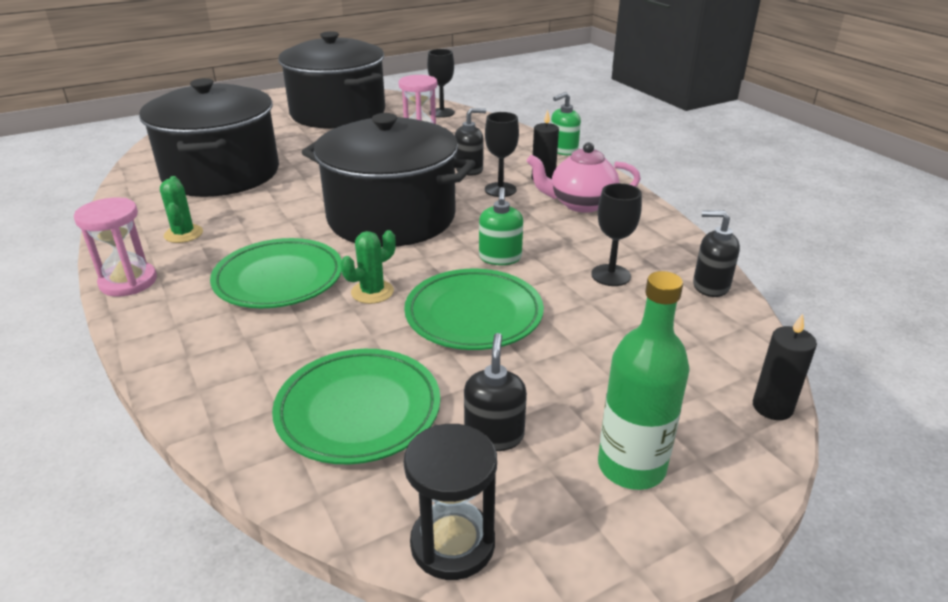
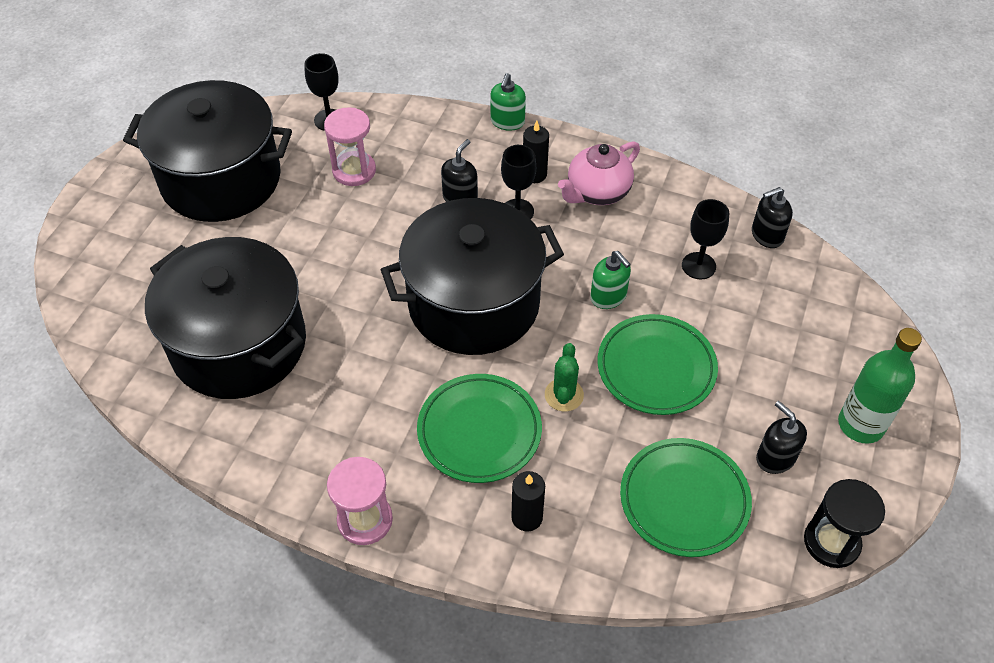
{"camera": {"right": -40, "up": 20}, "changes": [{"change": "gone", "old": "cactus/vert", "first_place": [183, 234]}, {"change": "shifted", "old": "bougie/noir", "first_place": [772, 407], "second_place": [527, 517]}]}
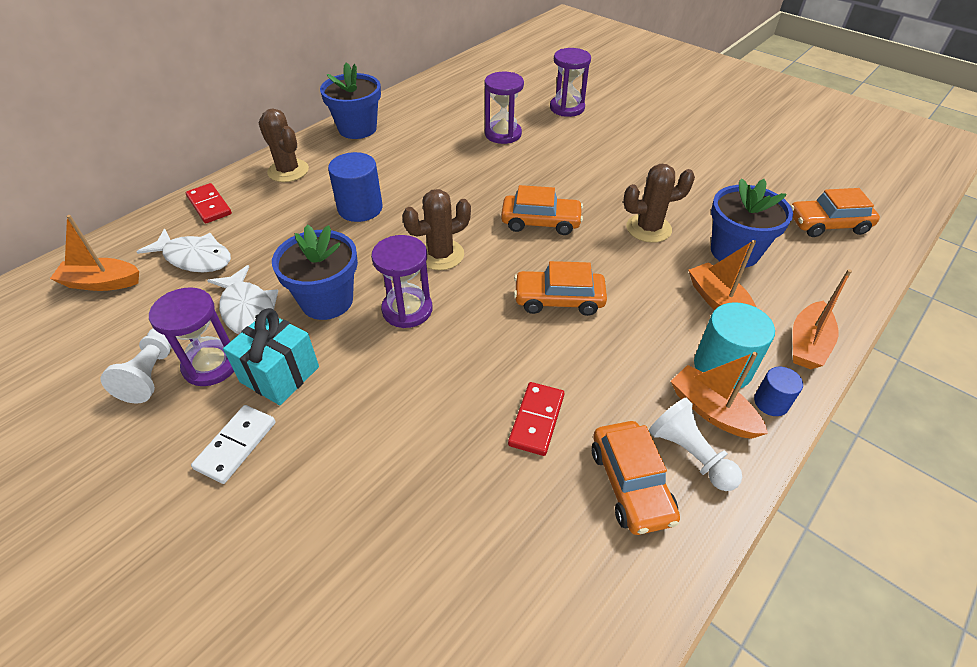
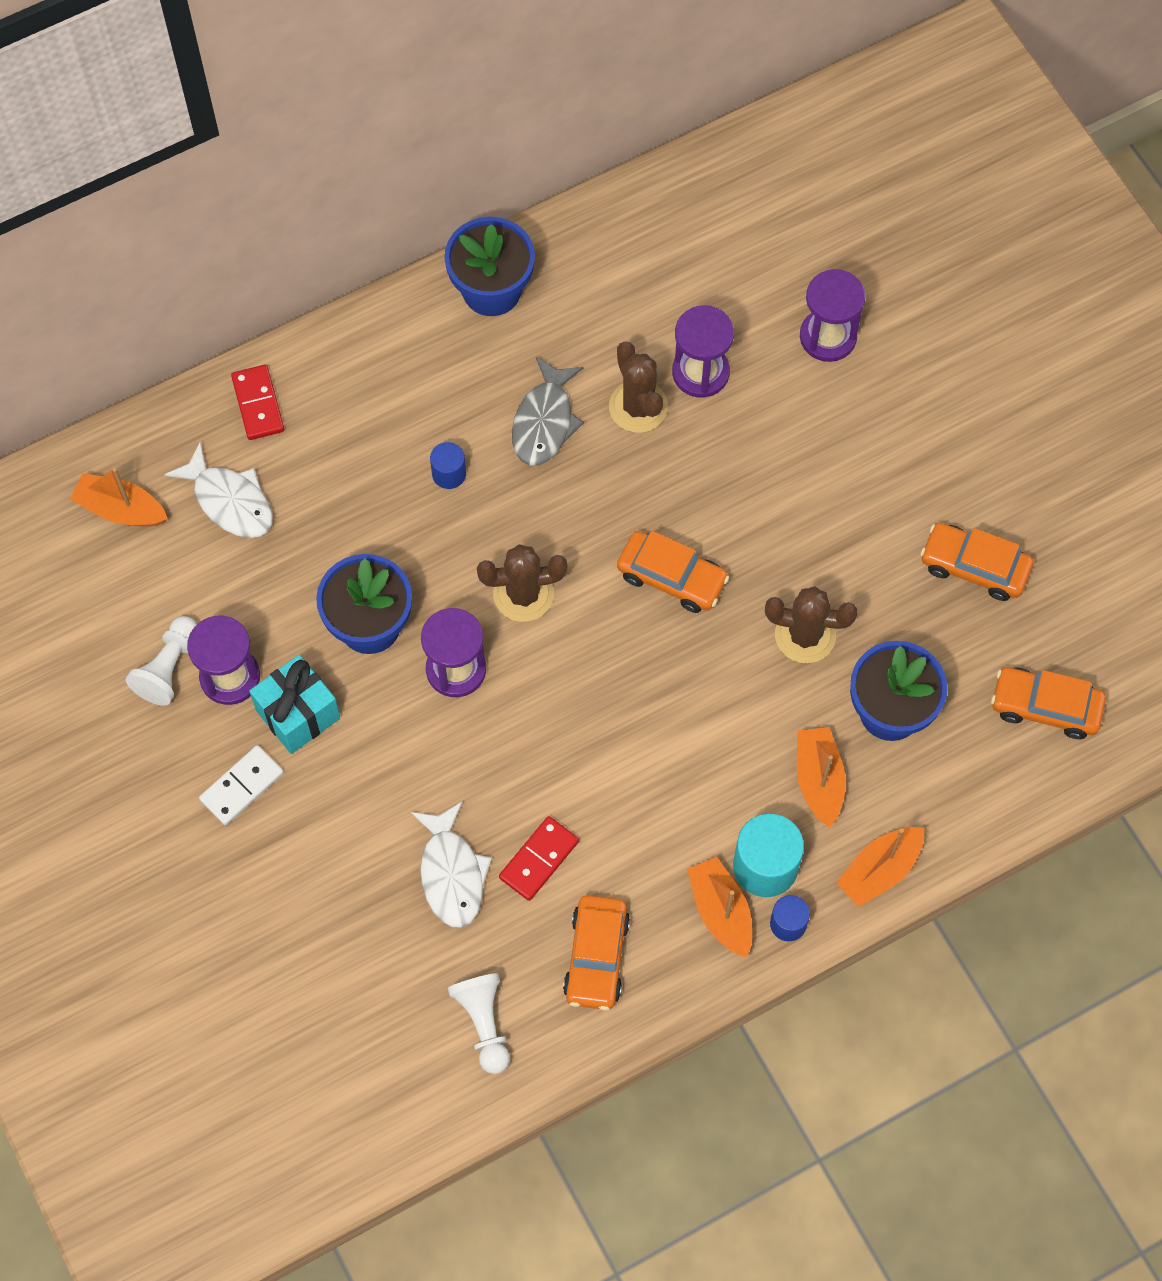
{"camera": {"right": 20, "up": 20}, "changes": [{"change": "shifted", "old": "poisson/blanc", "first_place": [248, 310], "second_place": [451, 873]}, {"change": "shifted", "old": "cactus/marron", "first_place": [288, 171], "second_place": [638, 407]}, {"change": "scaled", "old": "cylindre/bleu", "first_place": [360, 208], "second_place": [449, 474], "factor": 0.56}, {"change": "shifted", "old": "voiture/orange", "first_place": [558, 300], "second_place": [974, 567]}, {"change": "shifted", "old": "pion/blanc", "first_place": [690, 454], "second_place": [484, 1023]}, {"change": "new", "new": "poisson/gris", "second_place": [544, 421]}]}
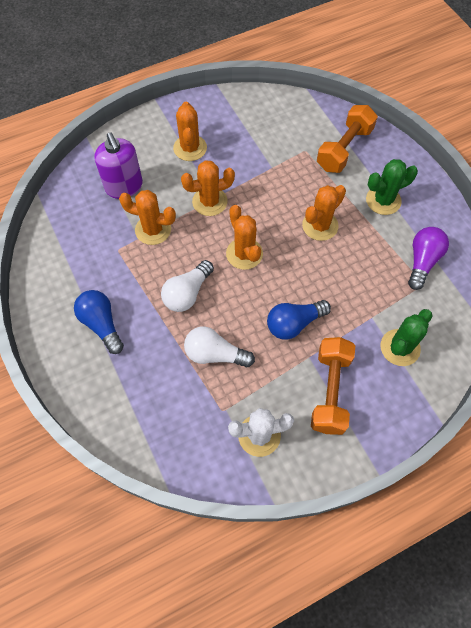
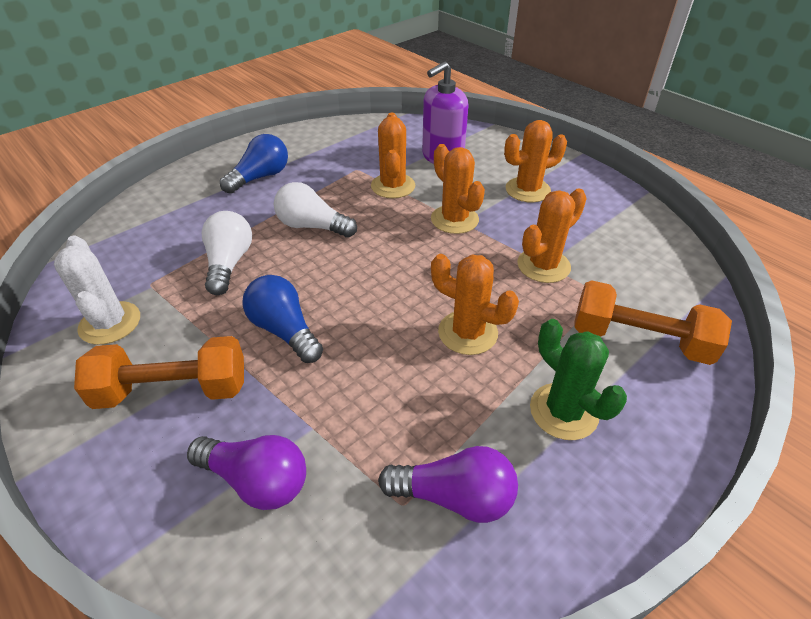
{"camera": {"right": 75, "up": -20}, "changes": [{"change": "shifted", "old": "cactus/orange", "first_place": [244, 254], "second_place": [543, 265]}, {"change": "swapped", "old": "cactus/vert", "new": "ampoule/violet", "first_place": [400, 347], "second_place": [256, 480]}]}
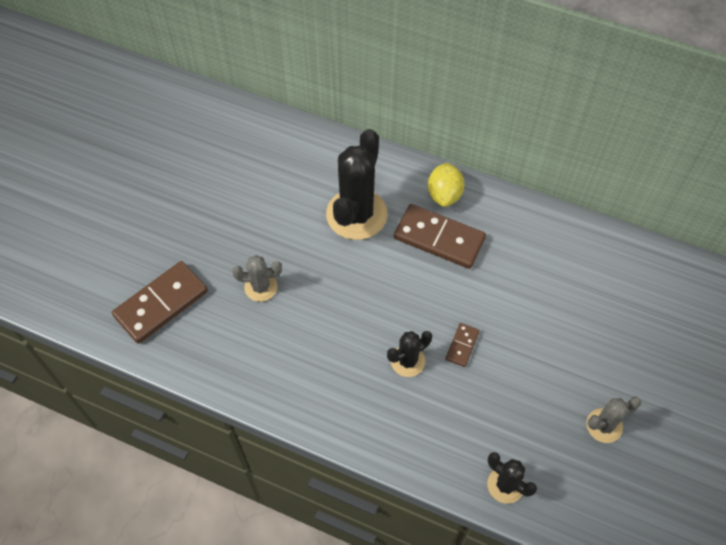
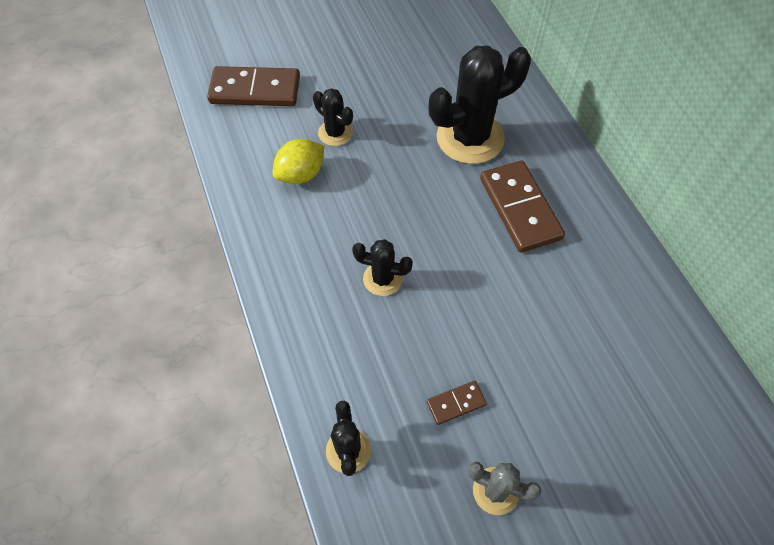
{"camera": {"right": 45, "up": 0}, "changes": [{"change": "repainted", "old": "cactus/gris", "new": "cactus/noir", "first_place": [261, 287], "second_place": [335, 133]}, {"change": "shifted", "old": "citron/jaune", "first_place": [444, 194], "second_place": [301, 174]}, {"change": "shifted", "old": "domino/marron", "first_place": [462, 345], "second_place": [456, 403]}]}
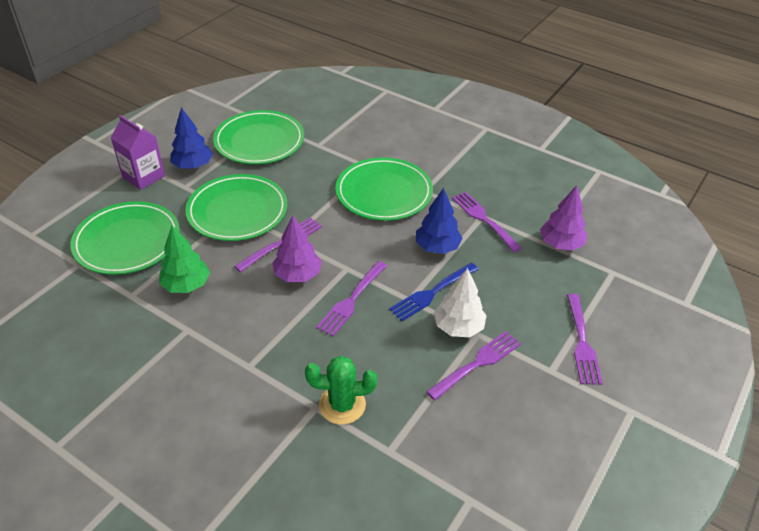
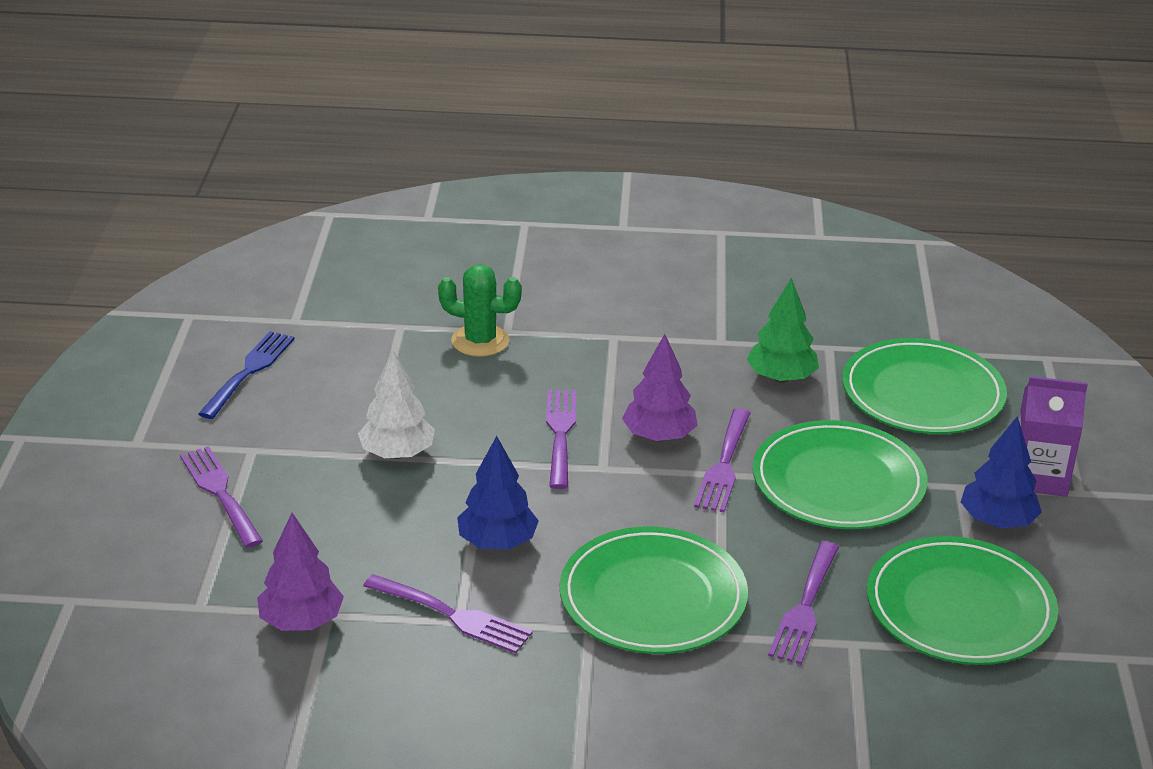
{"camera": {"right": 150, "up": -10}, "changes": [{"change": "rotated", "old": "cactus/vert", "first_place": [342, 405], "second_place": [480, 341], "degrees": 45}, {"change": "shifted", "old": "fourchette/bleu", "first_place": [432, 293], "second_place": [249, 371]}, {"change": "shifted", "old": "fourchette/violet", "first_place": [477, 363], "second_place": [805, 607]}]}
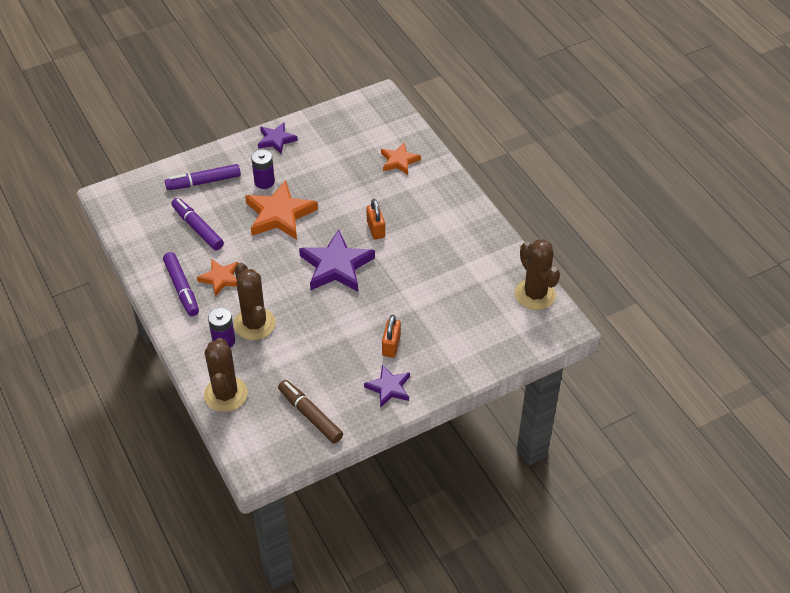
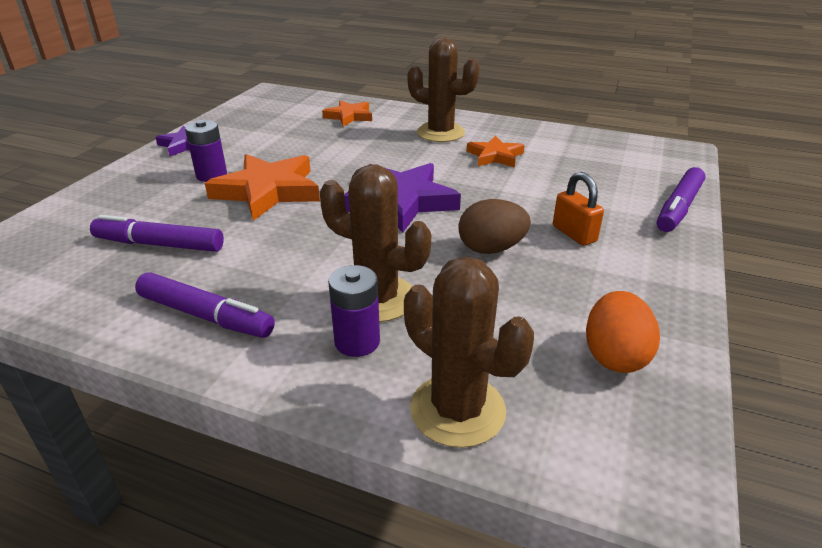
{"camera": {"right": -40, "up": -15}, "changes": [{"change": "shifted", "old": "feutre/violet", "first_place": [203, 182], "second_place": [678, 208]}, {"change": "shifted", "old": "étoile/orange", "first_place": [220, 278], "second_place": [495, 156]}, {"change": "swapped", "old": "feutre/marron", "new": "œuf/orange", "first_place": [310, 415], "second_place": [614, 356]}, {"change": "gone", "old": "étoile/violet", "first_place": [389, 388]}, {"change": "gone", "old": "cadenas/orange", "first_place": [376, 229]}, {"change": "shifted", "old": "cactus/marron", "first_place": [535, 294], "second_place": [440, 133]}, {"change": "new", "new": "œuf/marron", "second_place": [491, 249]}]}
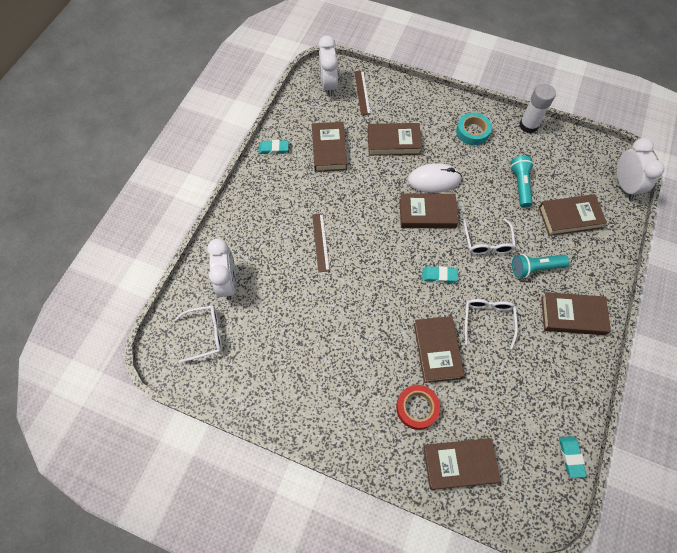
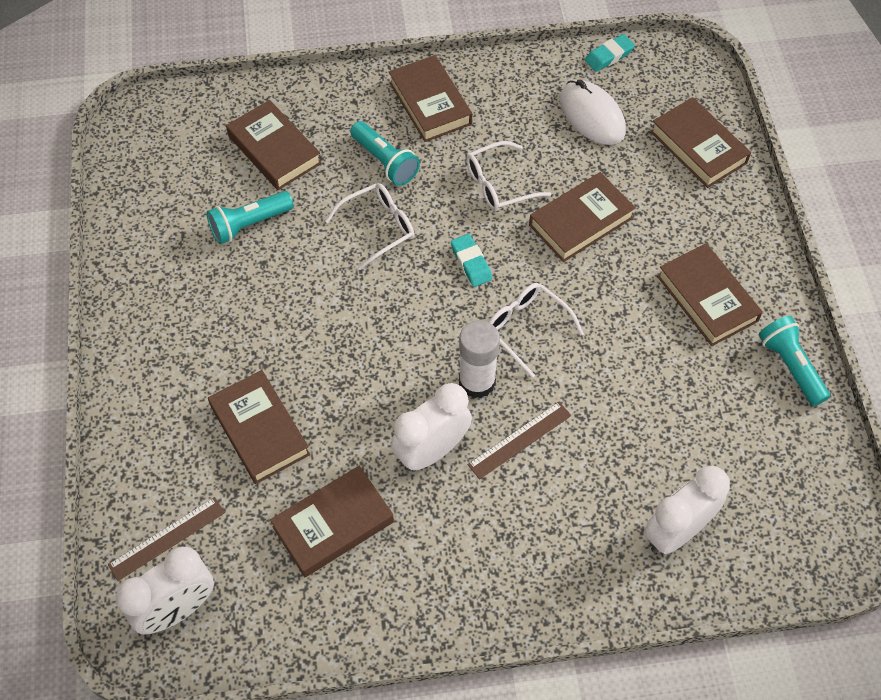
{"camera": {"right": -120, "up": -5}, "changes": [{"change": "shifted", "old": "lunettes/blanc", "first_place": [205, 334], "second_place": [526, 328]}, {"change": "gone", "old": "gomme/turquoise", "first_place": [273, 149]}, {"change": "gone", "old": "ruban adhésif/rouge", "first_place": [417, 408]}, {"change": "shifted", "old": "livre/marron", "first_place": [427, 213], "second_place": [707, 299]}, {"change": "shifted", "old": "souris/blanc", "first_place": [434, 180], "second_place": [592, 116]}, {"change": "gone", "old": "ruban adhésif/turquoise", "first_place": [472, 132]}, {"change": "shifted", "old": "bâton de colle/blanc", "first_place": [528, 125], "second_place": [477, 382]}, {"change": "shifted", "old": "réveil/blanc", "first_place": [624, 185], "second_place": [431, 451]}, {"change": "new", "new": "lampe de poche/turquoise", "second_place": [790, 366]}]}
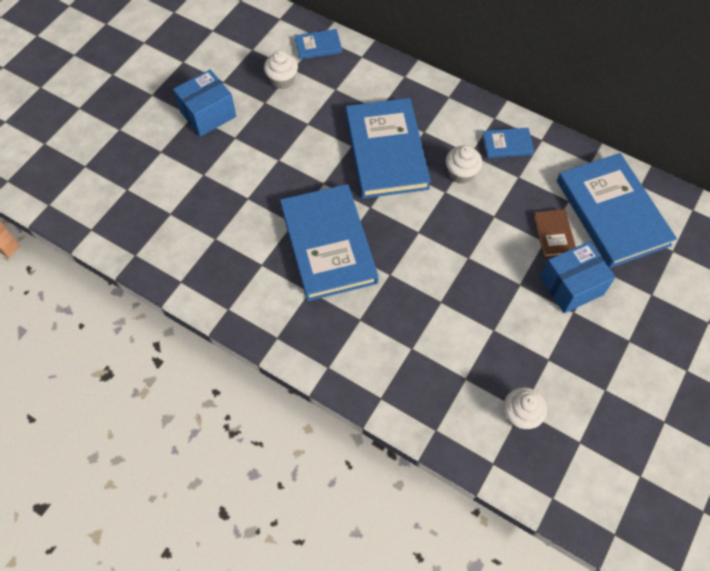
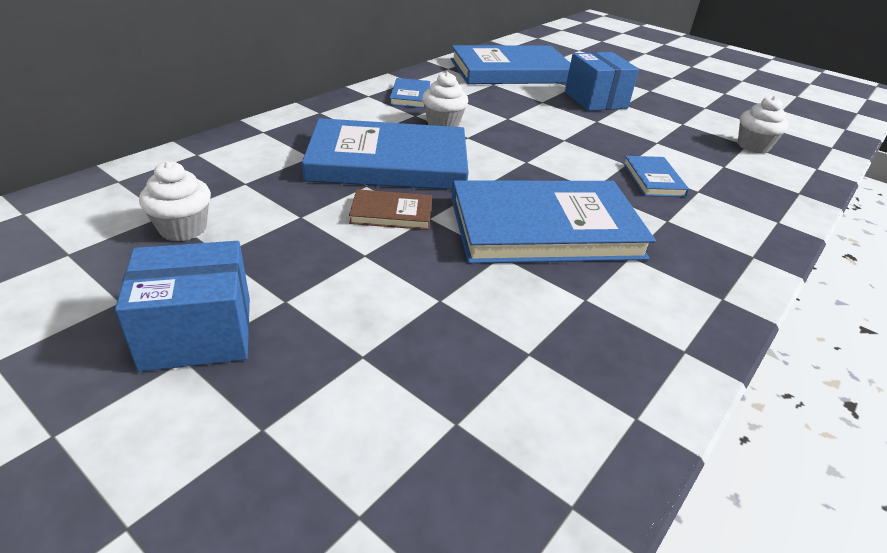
{"camera": {"right": -85, "up": -25}, "changes": [{"change": "rotated", "old": "boîte/bleu", "first_place": [208, 114], "second_place": [197, 333], "degrees": -75}, {"change": "shifted", "old": "livre/bleu", "first_place": [318, 46], "second_place": [653, 179]}, {"change": "shifted", "old": "livre/marron", "first_place": [554, 234], "second_place": [391, 213]}]}
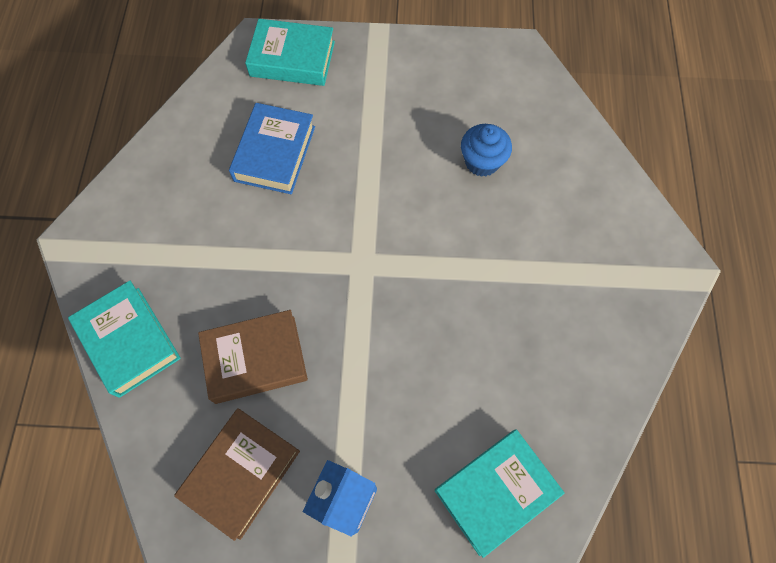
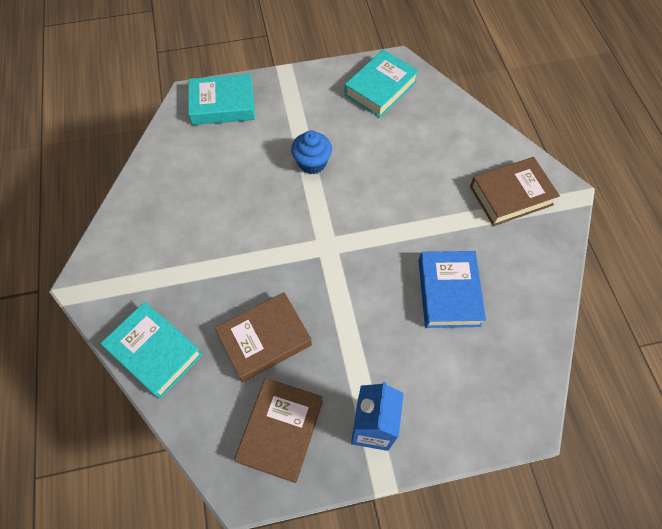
{"camera": {"right": -15, "up": -5}, "changes": [{"change": "shifted", "old": "livre/bleu", "first_place": [275, 153], "second_place": [448, 292]}, {"change": "shifted", "old": "livre/turquoise", "first_place": [496, 492], "second_place": [380, 88]}, {"change": "shifted", "old": "muffin/bleu", "first_place": [482, 162], "second_place": [312, 163]}, {"change": "new", "new": "livre/marron", "second_place": [511, 195]}]}
